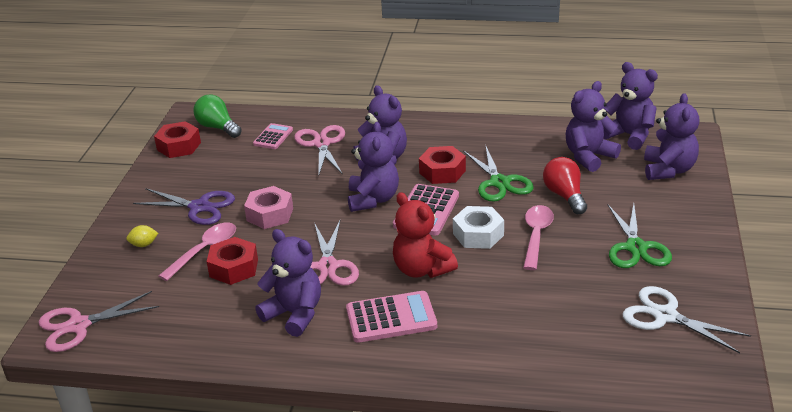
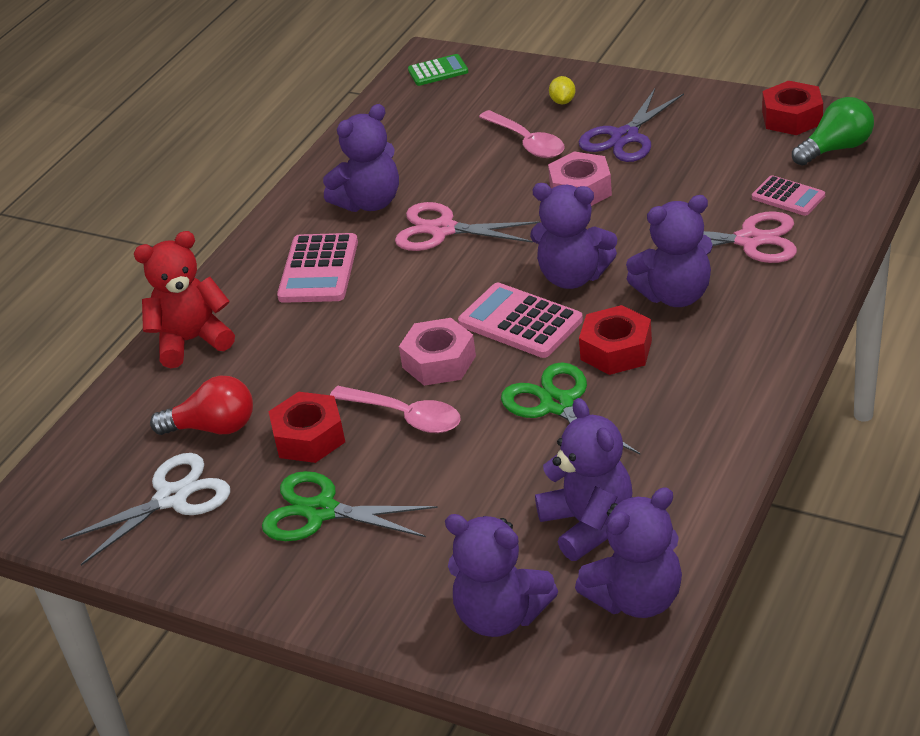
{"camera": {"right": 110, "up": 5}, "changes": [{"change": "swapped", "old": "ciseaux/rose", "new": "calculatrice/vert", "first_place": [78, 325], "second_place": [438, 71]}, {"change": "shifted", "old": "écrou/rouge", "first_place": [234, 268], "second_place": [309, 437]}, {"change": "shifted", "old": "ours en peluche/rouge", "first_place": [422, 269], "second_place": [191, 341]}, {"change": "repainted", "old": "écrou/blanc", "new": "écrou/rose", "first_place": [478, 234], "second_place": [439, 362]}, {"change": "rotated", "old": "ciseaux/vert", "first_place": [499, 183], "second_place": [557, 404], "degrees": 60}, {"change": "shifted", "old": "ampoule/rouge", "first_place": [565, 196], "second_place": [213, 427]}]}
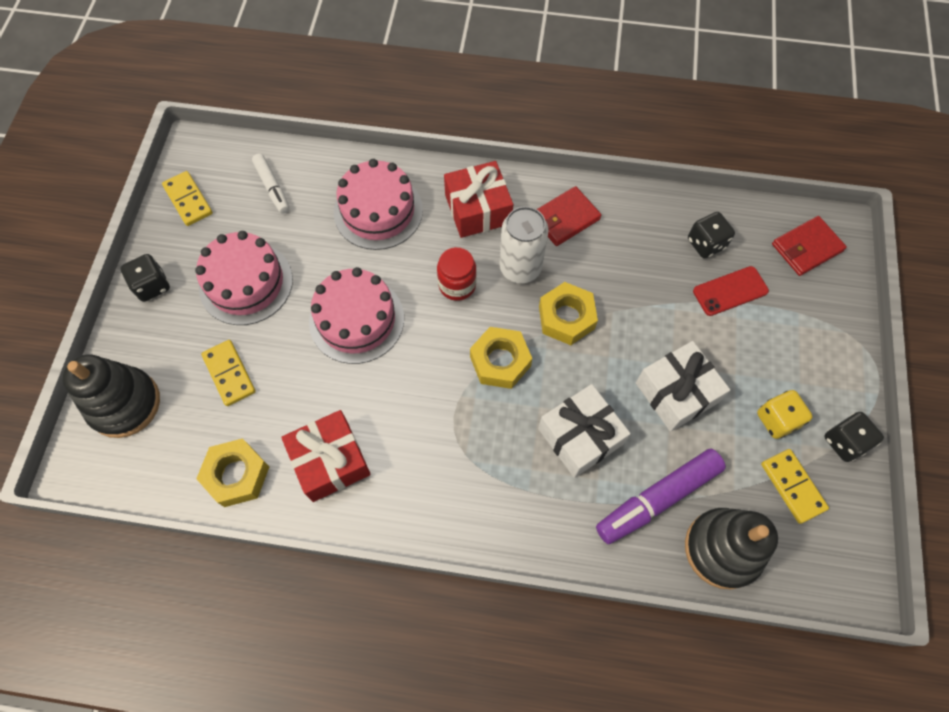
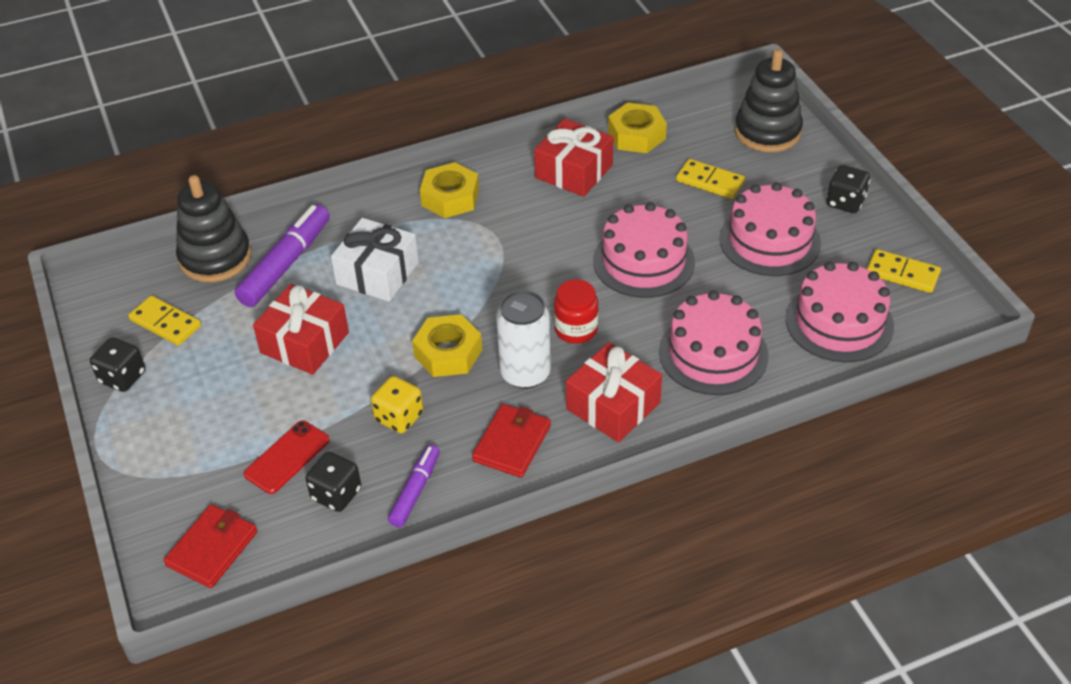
{"camera": {"right": 150, "up": -20}, "changes": [{"change": "swapped", "old": "feutre/blanc", "new": "gâteau/rose", "first_place": [272, 187], "second_place": [839, 322]}, {"change": "shifted", "old": "écrou/jaune", "first_place": [500, 361], "second_place": [450, 197]}, {"change": "repainted", "old": "cadeau/blanc", "new": "cadeau/rouge", "first_place": [676, 393], "second_place": [304, 342]}, {"change": "shifted", "old": "dé/jaune", "first_place": [777, 420], "second_place": [399, 417]}, {"change": "new", "new": "feutre/violet", "second_place": [415, 490]}]}
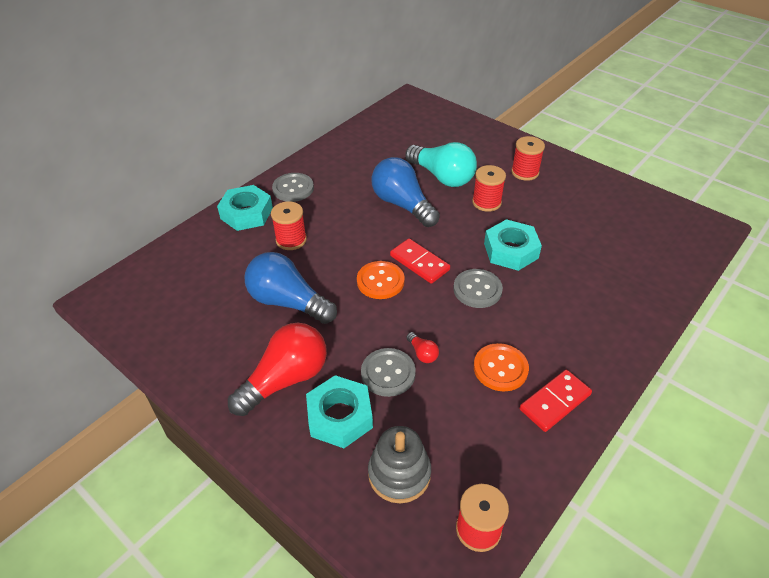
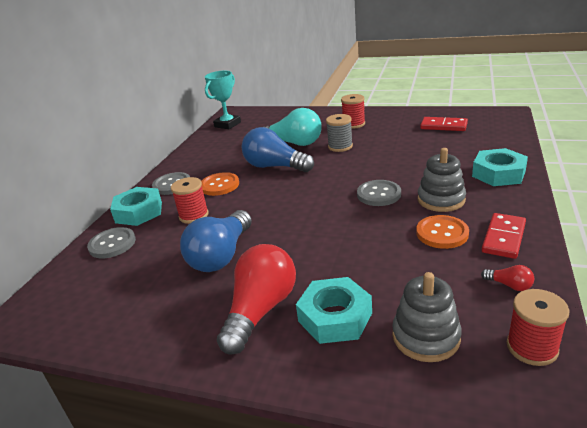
{"camera": {"right": -20, "up": -15}, "changes": [{"change": "rotated", "old": "ampoule/bleu", "first_place": [288, 302], "second_place": [221, 255], "degrees": -75}, {"change": "shifted", "old": "bouton/orange", "first_place": [380, 281], "second_place": [219, 185]}, {"change": "shifted", "old": "bouton/gris", "first_place": [388, 373], "second_place": [112, 244]}, {"change": "shifted", "old": "domino/rouge", "first_place": [419, 263], "second_place": [443, 126]}, {"change": "shifted", "old": "ampoule/rouge", "first_place": [422, 353], "second_place": [509, 285]}, {"change": "repainted", "old": "bobine/rouge", "new": "bobine/gris", "first_place": [486, 202], "second_place": [340, 146]}, {"change": "shifted", "old": "écrou/turquoise", "first_place": [510, 250], "second_place": [498, 174]}, {"change": "new", "new": "trophée/turquoise", "second_place": [227, 124]}, {"change": "new", "new": "jouet à empiler/gris", "second_place": [441, 200]}]}
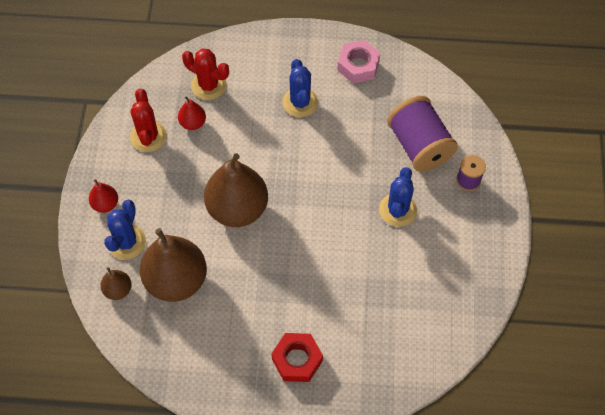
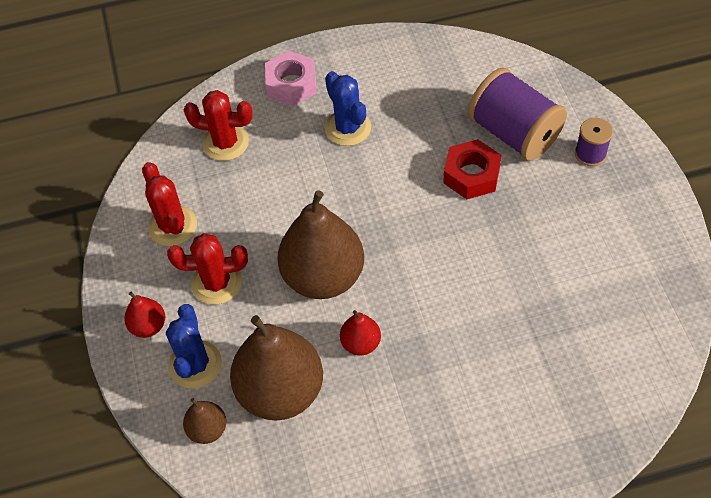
{"camera": {"right": -15, "up": -5}, "changes": [{"change": "shifted", "old": "poire/rouge", "first_place": [193, 123], "second_place": [361, 343]}, {"change": "shifted", "old": "écrou/rouge", "first_place": [297, 360], "second_place": [471, 175]}, {"change": "shifted", "old": "écrou/rose", "first_place": [358, 66], "second_place": [291, 84]}, {"change": "gone", "old": "cactus/bleu", "first_place": [397, 210]}, {"change": "new", "new": "cactus/rouge", "second_place": [217, 283]}]}
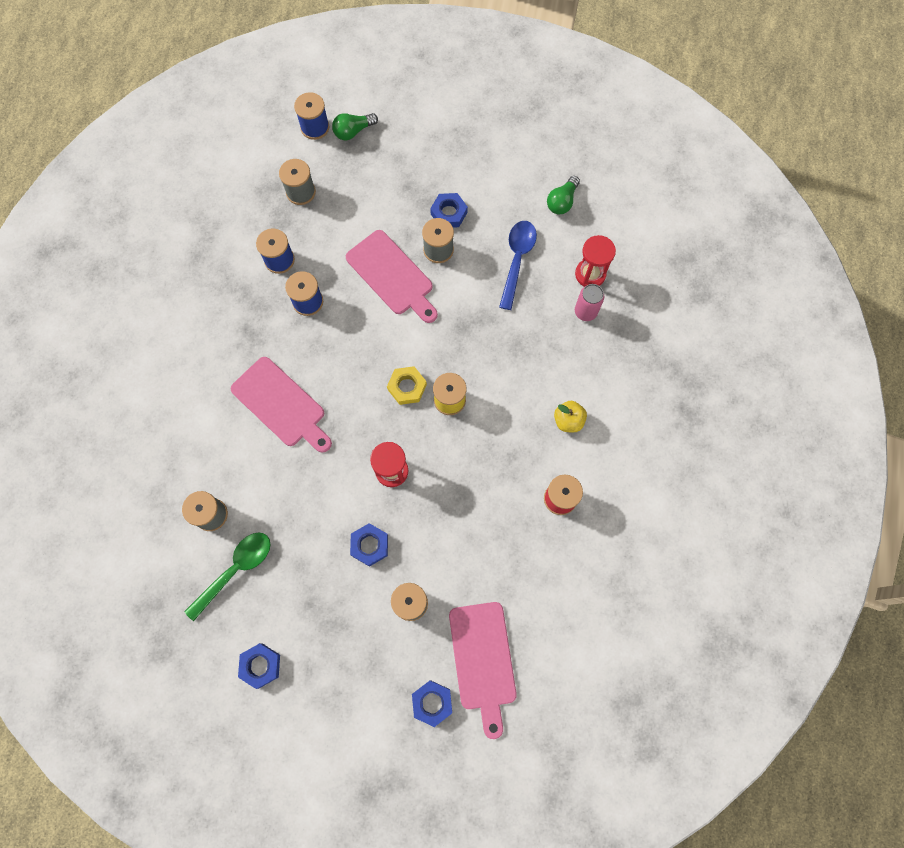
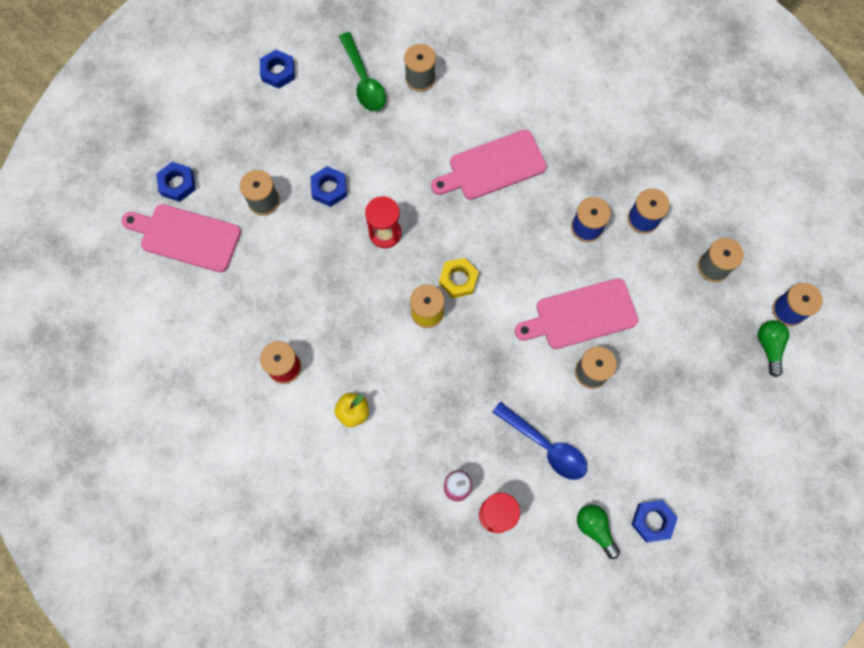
{"camera": {"right": 115, "up": 0}, "changes": [{"change": "shifted", "old": "écrou/bleu", "first_place": [449, 213], "second_place": [652, 521]}]}
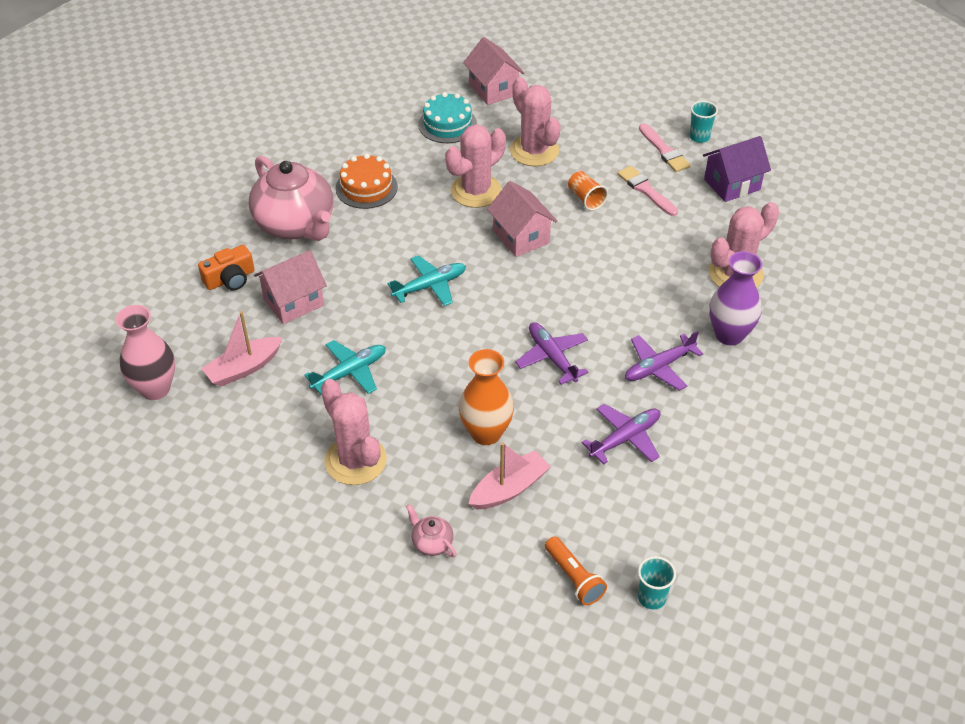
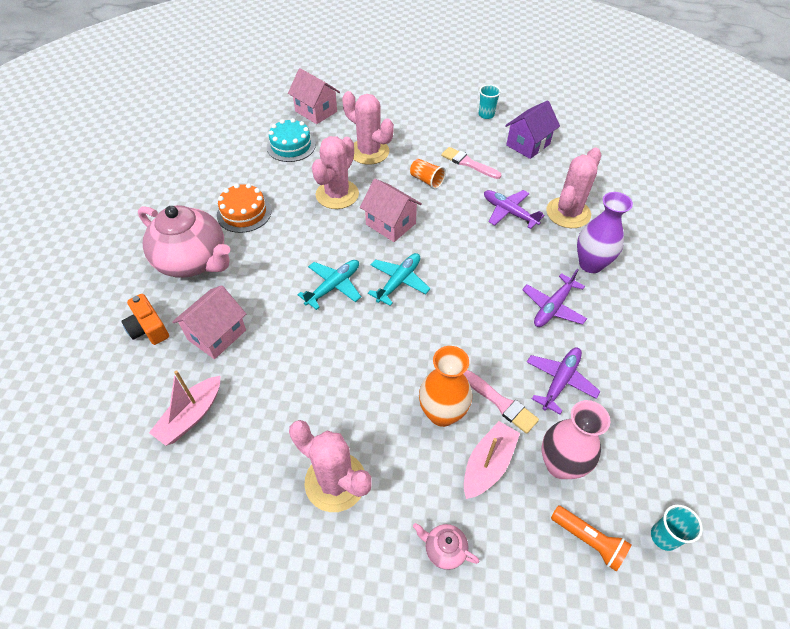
{"camera": {"right": -20, "up": 5}, "changes": [{"change": "shifted", "old": "vase/rose", "first_place": [155, 389], "second_place": [560, 464]}, {"change": "rotated", "old": "appareil photo/orange", "first_place": [230, 279], "second_place": [148, 328], "degrees": 105}, {"change": "shifted", "old": "avion/turquoise", "first_place": [349, 373], "second_place": [398, 282]}, {"change": "shifted", "old": "avion/violet", "first_place": [552, 357], "second_place": [509, 212]}, {"change": "shifted", "old": "pinceau/rose", "first_place": [664, 150], "second_place": [500, 403]}]}
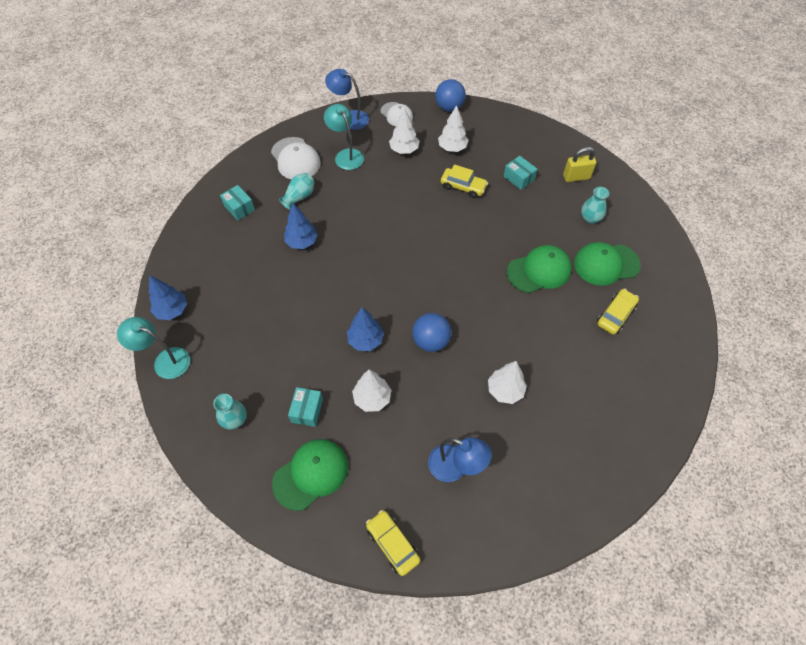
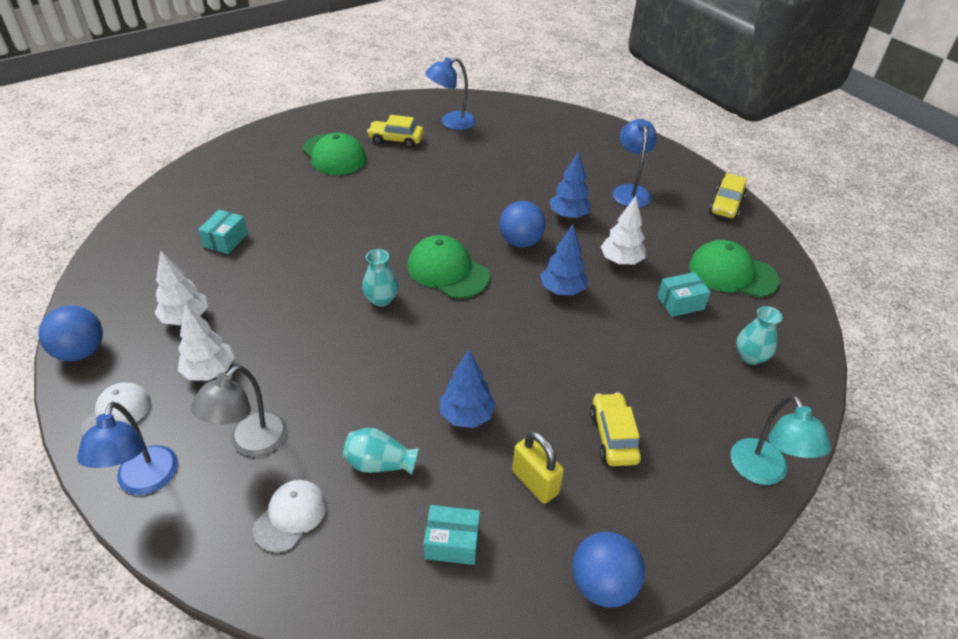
{"camera": {"right": -120, "up": -15}, "changes": [{"change": "shifted", "old": "arbre/bleu", "first_place": [172, 310], "second_place": [568, 216]}, {"change": "rotated", "old": "boîte/turquoise", "first_place": [239, 208], "second_place": [452, 542], "degrees": 75}, {"change": "scaled", "old": "casquette/blanc", "first_place": [295, 159], "second_place": [291, 516], "factor": 0.65}, {"change": "repainted", "old": "lampe/turquoise", "new": "lampe/gris", "first_place": [346, 155], "second_place": [251, 443]}, {"change": "shifted", "old": "voiture/jaune", "first_place": [463, 187], "second_place": [613, 436]}, {"change": "gone", "old": "arbre/blanc", "first_place": [505, 390]}, {"change": "shifted", "old": "casquette/vert", "first_place": [539, 271], "second_place": [447, 271]}, {"change": "shifted", "old": "cadenas/jaune", "first_place": [576, 177], "second_place": [535, 482]}, {"change": "shifted", "old": "vase/turquoise", "first_place": [590, 218], "second_place": [381, 299]}, {"change": "new", "new": "lampe/bleu", "second_place": [451, 122]}, {"change": "new", "new": "balle/bleu", "second_place": [602, 584]}]}
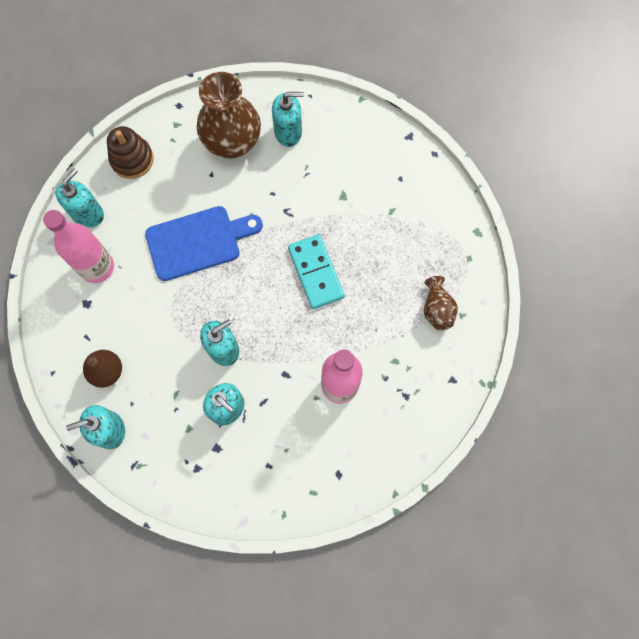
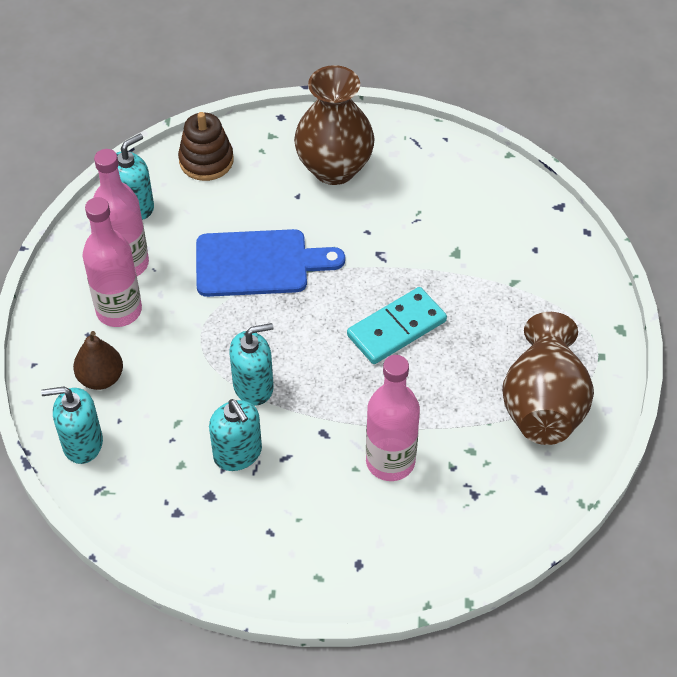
{"camera": {"right": 15, "up": -20}, "changes": [{"change": "gone", "old": "distributeur de savon/turquoise", "first_place": [288, 132]}, {"change": "rotated", "old": "domino/turquoise", "first_place": [316, 272], "second_place": [396, 328], "degrees": 60}, {"change": "scaled", "old": "vase/marron", "first_place": [437, 309], "second_place": [543, 404], "factor": 1.97}, {"change": "new", "new": "bouteille/rose", "second_place": [119, 310]}]}
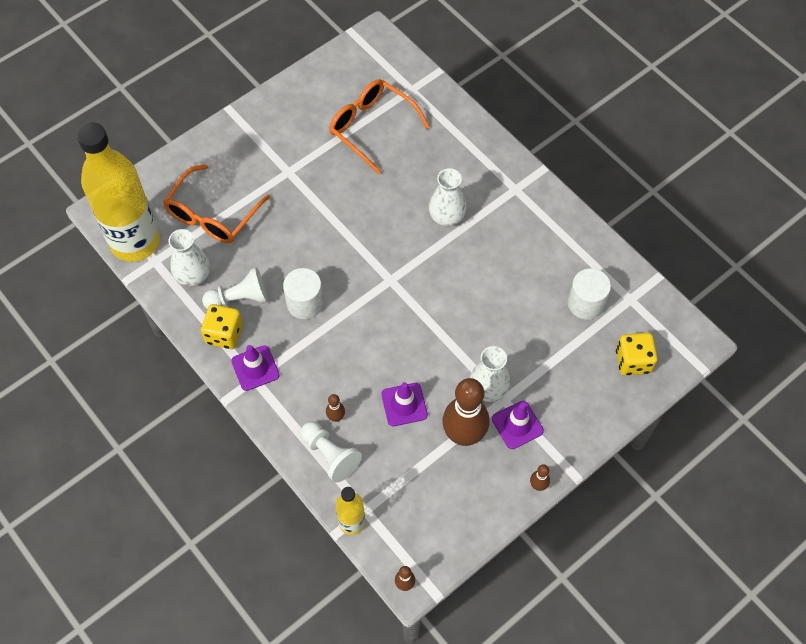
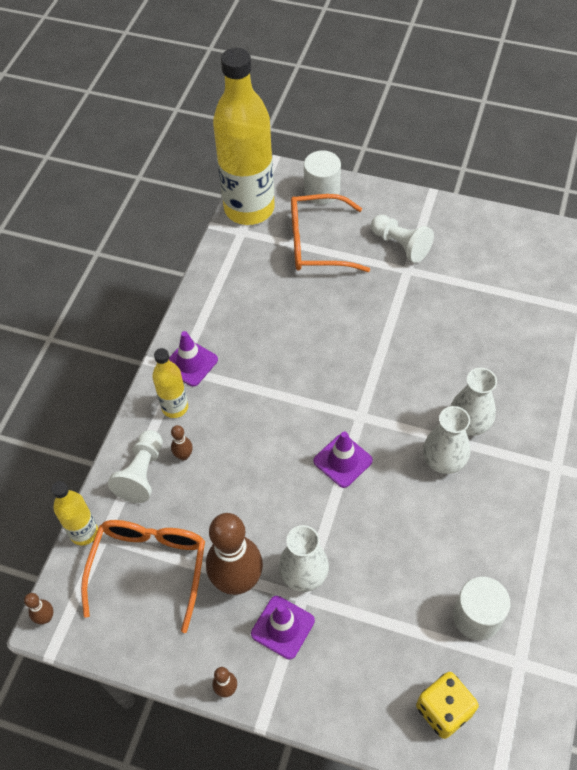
{"camera": {"right": 60, "up": -5}, "changes": [{"change": "shifted", "old": "vase/blanc", "first_place": [193, 276], "second_place": [443, 461]}, {"change": "gone", "old": "dé/jaune", "first_place": [224, 334]}, {"change": "shifted", "old": "pion/blanc", "first_place": [239, 299], "second_place": [400, 245]}, {"change": "shifted", "old": "cylindre/blanc", "first_place": [305, 303], "second_place": [322, 191]}, {"change": "shifted", "old": "lunettes/orange", "first_place": [371, 127], "second_place": [149, 567]}, {"change": "shifted", "old": "cône de chantier/violet", "first_place": [404, 404], "second_place": [342, 461]}, {"change": "new", "new": "bouteille/jaune", "second_place": [175, 407]}]}
